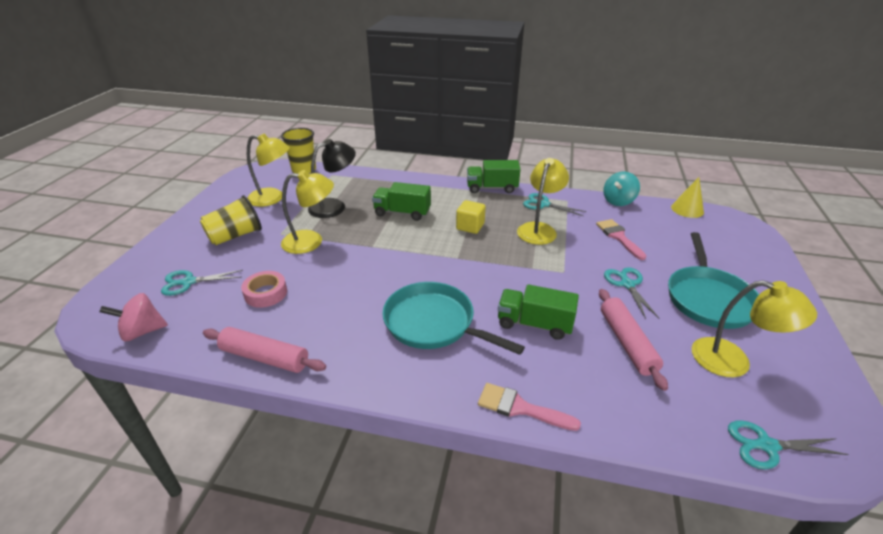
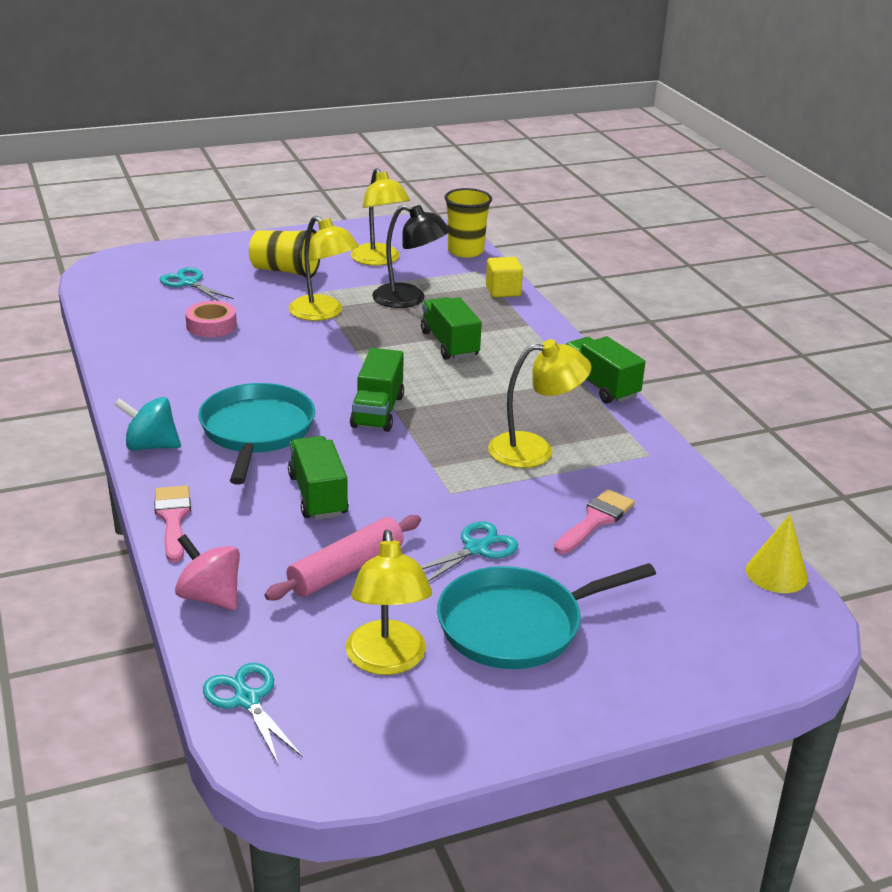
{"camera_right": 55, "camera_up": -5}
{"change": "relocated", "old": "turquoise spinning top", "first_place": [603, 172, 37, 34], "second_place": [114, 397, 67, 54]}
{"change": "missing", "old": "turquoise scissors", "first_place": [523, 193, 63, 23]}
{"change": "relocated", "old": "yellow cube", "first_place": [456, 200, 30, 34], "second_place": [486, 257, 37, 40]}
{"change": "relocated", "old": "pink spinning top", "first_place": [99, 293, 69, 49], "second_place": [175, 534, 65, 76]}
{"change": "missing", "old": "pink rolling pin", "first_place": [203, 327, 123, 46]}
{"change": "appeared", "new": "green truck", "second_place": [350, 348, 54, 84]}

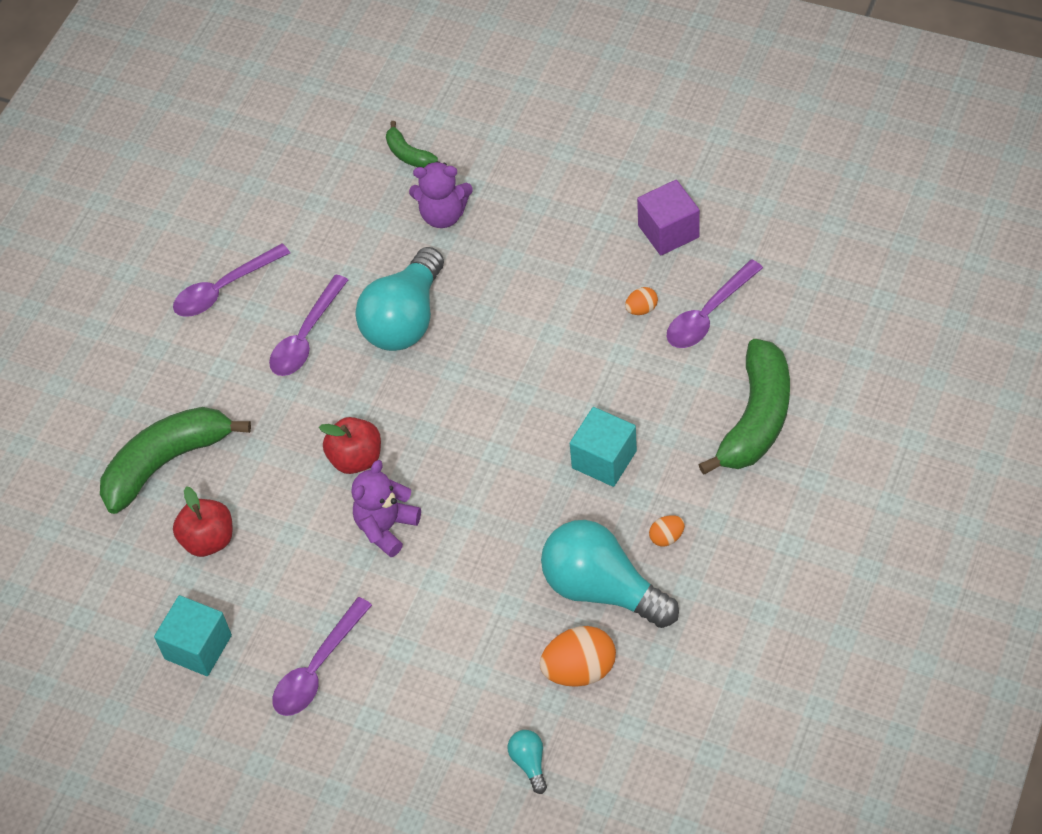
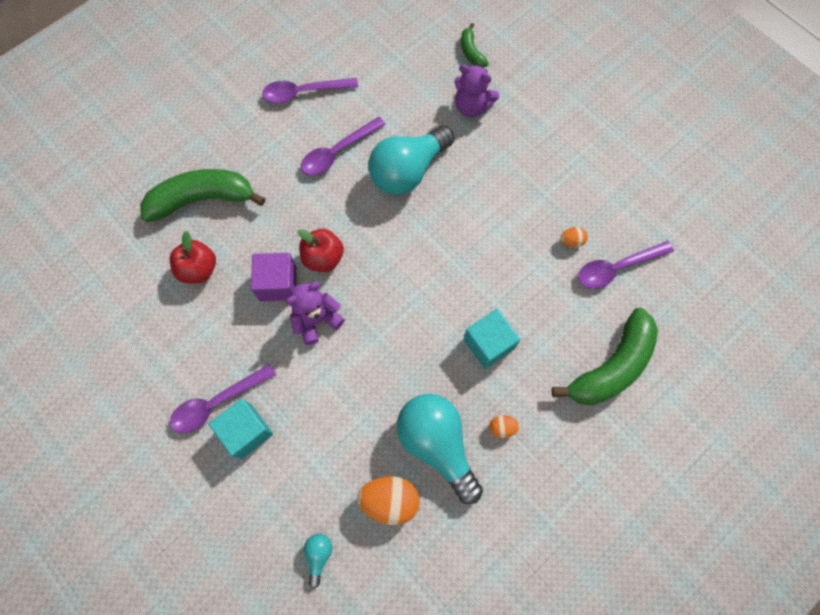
{"camera_right": 20, "camera_up": 15}
{"change": "relocated", "old": "purple cube", "first_place": [637, 180, 63, 75], "second_place": [251, 253, 45, 48]}
{"change": "relocated", "old": "turquoise cube", "first_place": [154, 595, 78, 81], "second_place": [209, 398, 64, 61]}

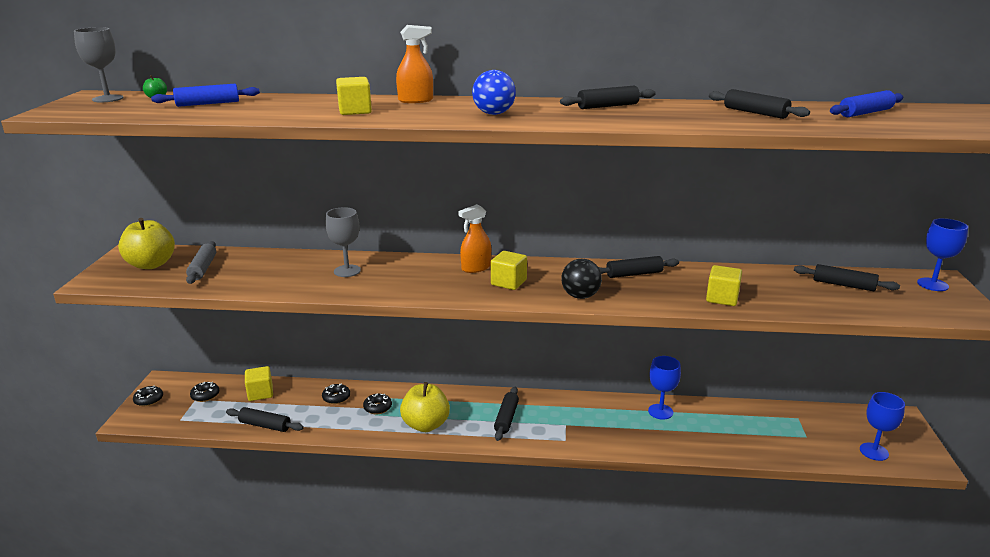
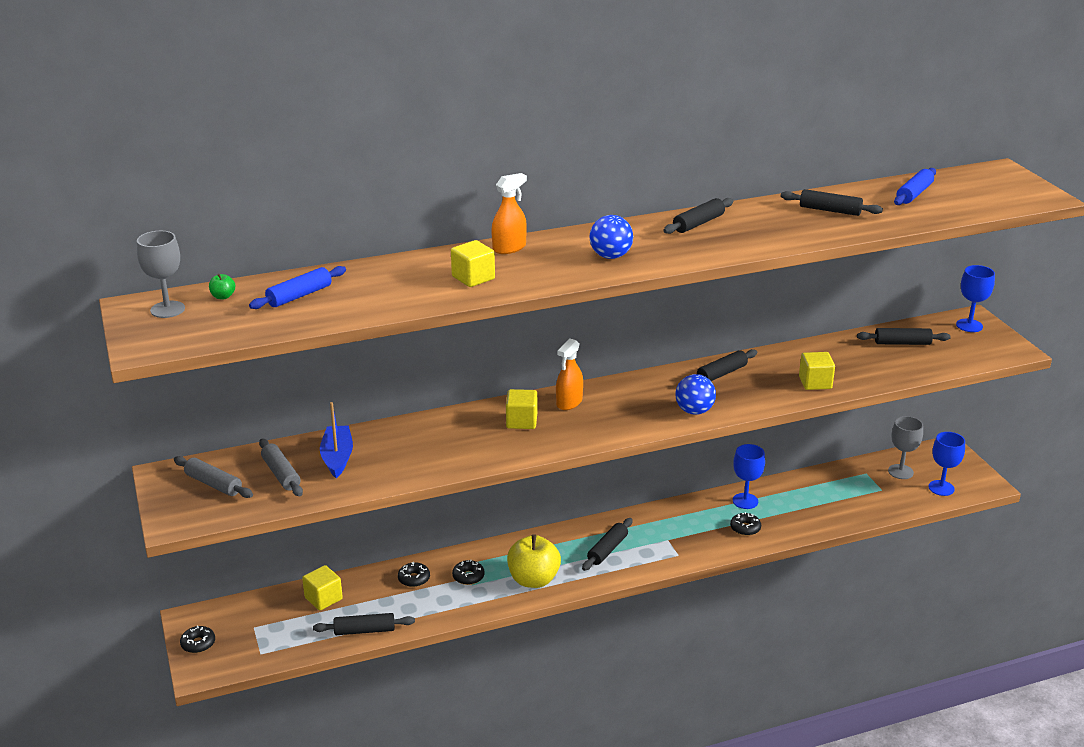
{"camera_right": -25, "camera_up": 5}
{"change": "relocated", "old": "grey goblet", "first_place": [326, 207, 35, 70], "second_place": [888, 416, 35, 63]}
{"change": "exchanged", "old": "yellow apple", "new": "grey rolling pin", "first_place": [118, 218, 57, 51], "second_place": [174, 456, 79, 42]}
{"change": "relocated", "old": "yellow cube", "first_place": [491, 251, 36, 39], "second_place": [506, 389, 31, 40]}
{"change": "colour", "old": "black ball", "new": "blue ball", "first_place": [561, 259, 41, 40], "second_place": [675, 374, 41, 41]}
{"change": "relocated", "old": "black donut", "first_place": [190, 382, 29, 20], "second_place": [730, 512, 31, 24]}
{"change": "spun", "old": "black rolling pin", "first_place": [494, 387, 25, 54], "second_place": [582, 518, 51, 53], "degrees": 45}
{"change": "appeared", "new": "blue boat", "second_place": [320, 402, 33, 76]}

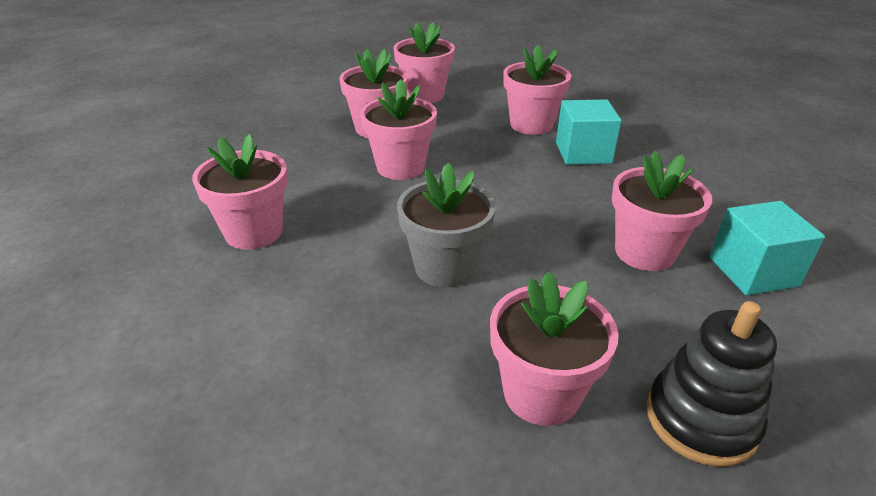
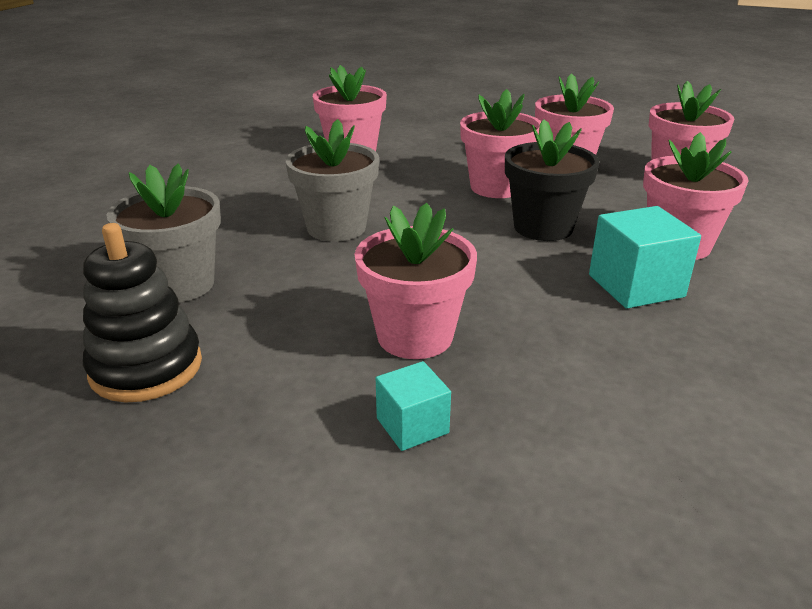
{"camera_right": 75, "camera_up": -5}
{"change": "size", "old": "turquoise cube", "first_place": [709, 201, 116, 94], "second_place": [376, 361, 75, 90], "factor": 0.6}
{"change": "colour", "old": "pink flower pot", "new": "grey flower pot", "first_place": [490, 272, 129, 154], "second_place": [107, 164, 114, 138]}
{"change": "appeared", "new": "black flower pot", "second_place": [505, 119, 95, 122]}

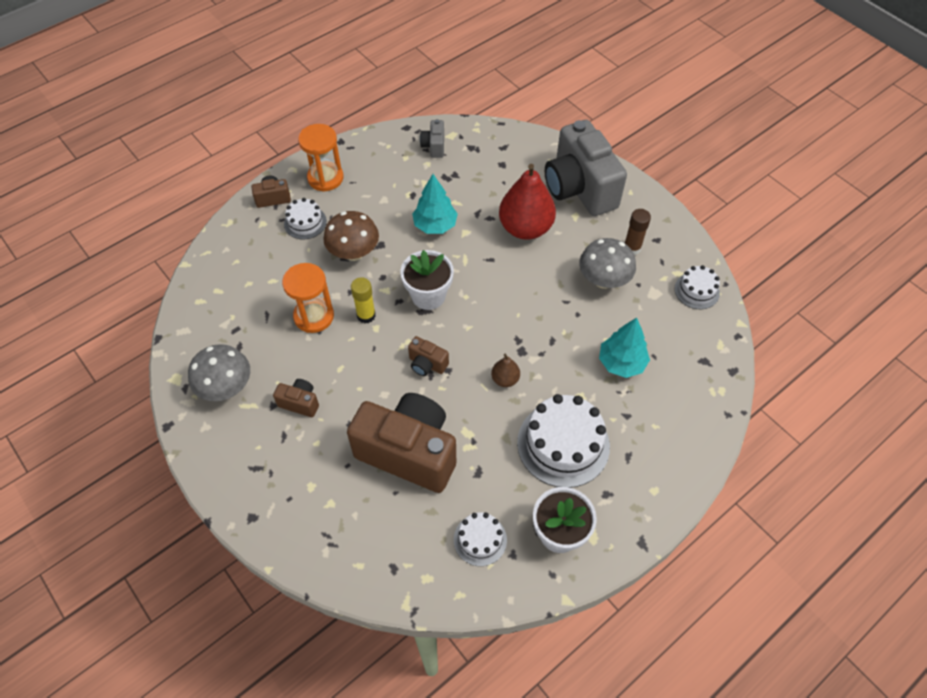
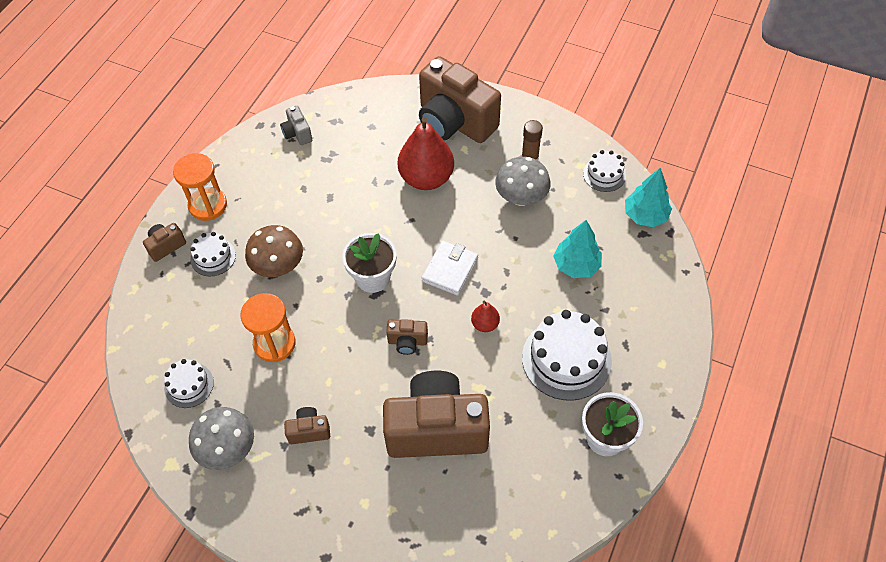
{"camera_right": -25, "camera_up": 0}
{"change": "colour", "old": "grey camera", "new": "brown camera", "first_place": [545, 120, 82, 96], "second_place": [419, 56, 82, 87]}
{"change": "relocated", "old": "turquoise tree", "first_place": [412, 174, 46, 60], "second_place": [625, 168, 47, 59]}
{"change": "missing", "old": "yellow glue stick", "first_place": [351, 277, 25, 46]}
{"change": "colour", "old": "brown pear", "new": "red pear", "first_place": [491, 354, 29, 33], "second_place": [471, 300, 29, 32]}
{"change": "relocated", "old": "white cake", "first_place": [454, 512, 53, 54], "second_place": [164, 359, 50, 49]}
{"change": "appeared", "new": "white wallet", "second_place": [421, 241, 57, 55]}

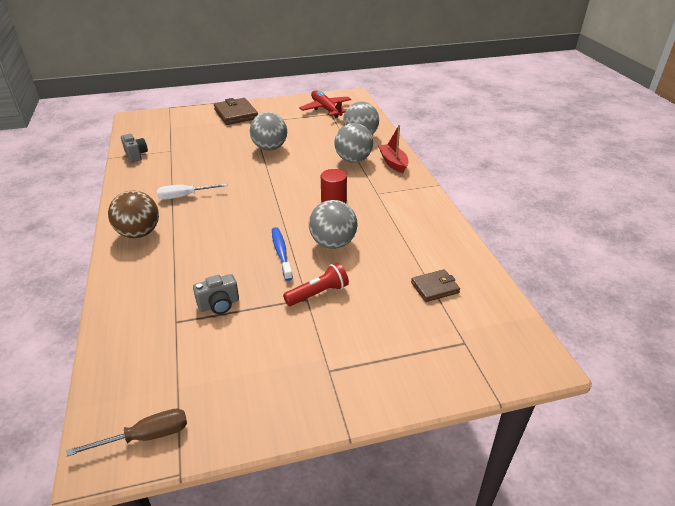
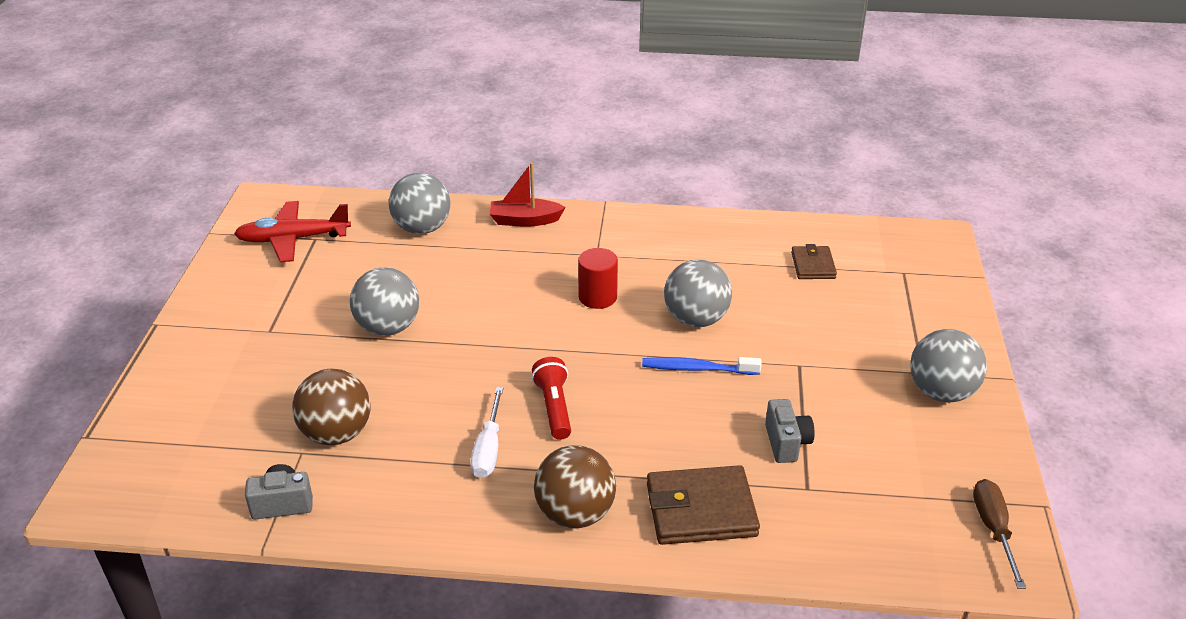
{"camera_right": -70, "camera_up": 0}
{"change": "relocated", "old": "brown wallet", "first_place": [214, 98, 44, 27], "second_place": [647, 465, 113, 80]}
{"change": "relocated", "old": "grey ball", "first_place": [334, 123, 39, 40], "second_place": [910, 329, 77, 73]}
{"change": "relocated", "old": "red flashlight", "first_place": [283, 263, 66, 43], "second_place": [532, 357, 39, 83]}
{"change": "appeared", "new": "brown ball", "second_place": [293, 369, 77, 76]}

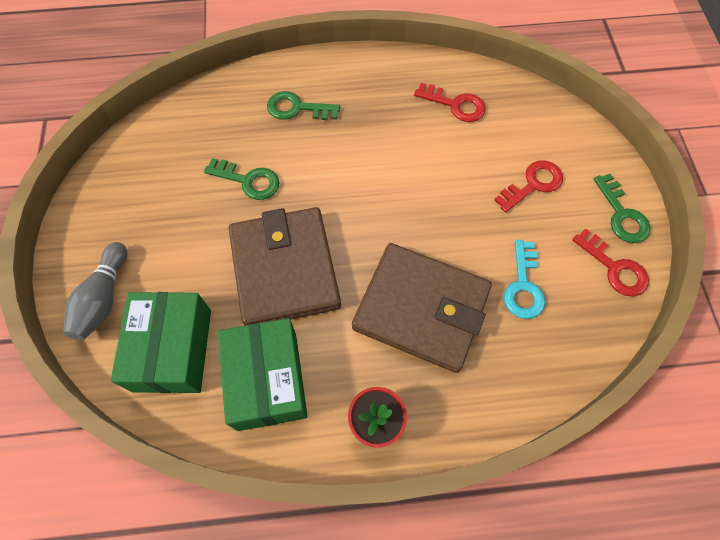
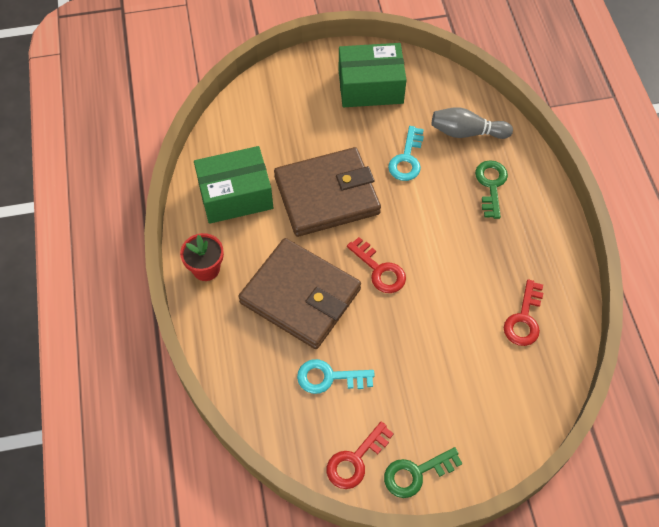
{"camera_right": 85, "camera_up": -5}
{"change": "colour", "old": "green key", "new": "turquoise key", "first_place": [204, 158, 75, 42], "second_place": [388, 126, 36, 55]}
{"change": "relocated", "old": "red key", "first_place": [494, 160, 69, 52], "second_place": [347, 237, 59, 56]}
{"change": "relocated", "old": "grey bowling pin", "first_place": [63, 242, 64, 99], "second_place": [432, 107, 81, 32]}
{"change": "spun", "old": "brown wallet", "first_place": [352, 243, 140, 130], "second_place": [238, 238, 123, 111], "degrees": -75}
{"change": "relocated", "old": "green box", "first_place": [111, 292, 100, 101], "second_place": [339, 43, 67, 64]}

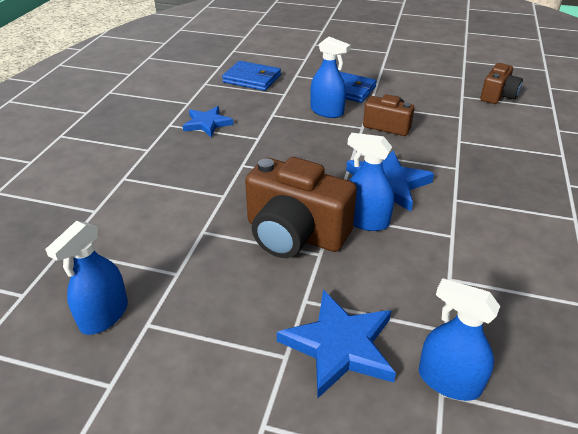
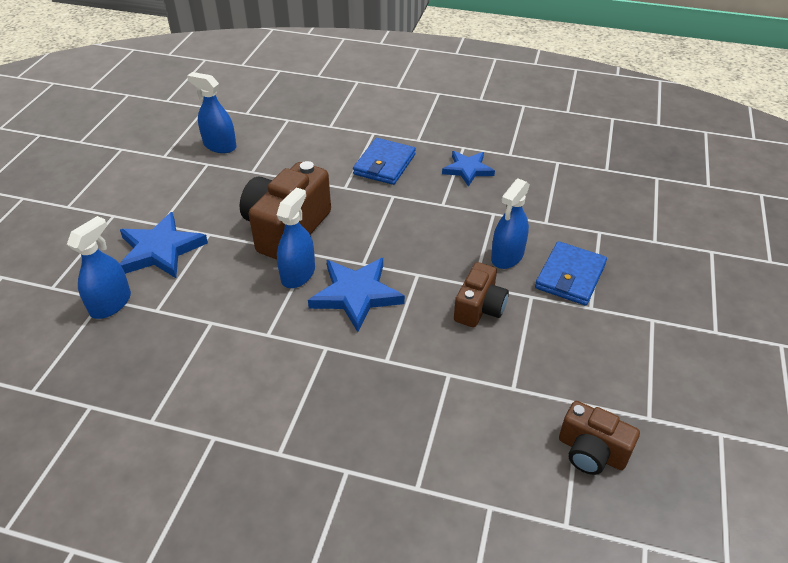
{"camera_right": 90, "camera_up": 5}
{"change": "relocated", "old": "blue wallet", "first_place": [222, 61, 59, 30], "second_place": [353, 138, 63, 47]}

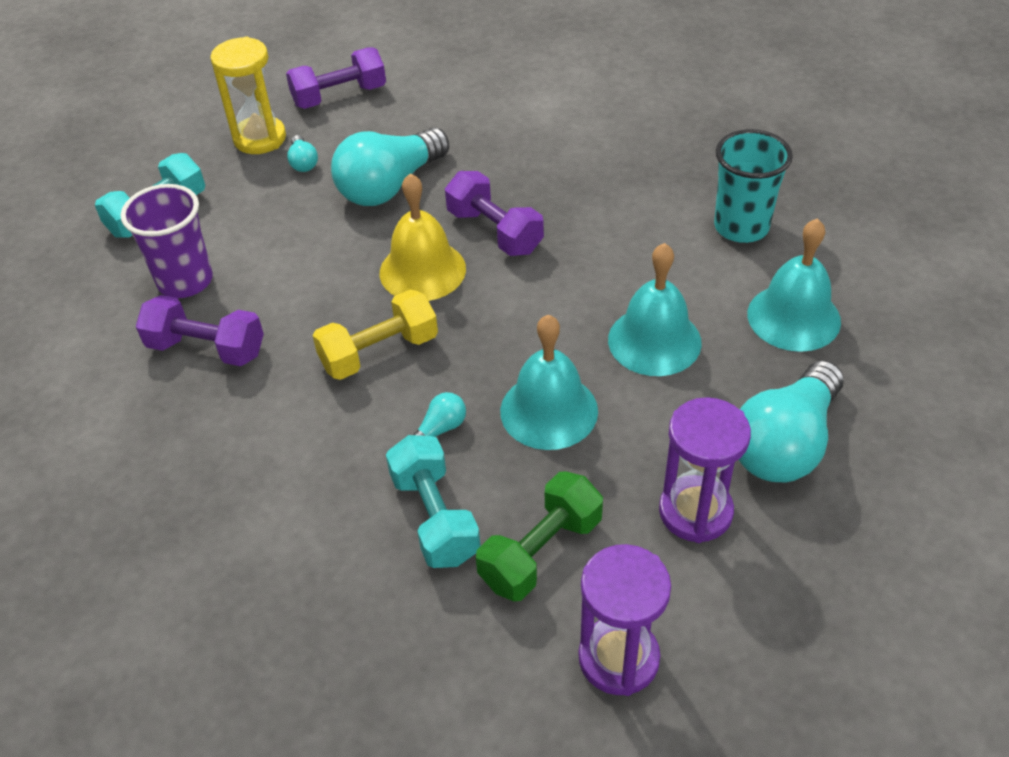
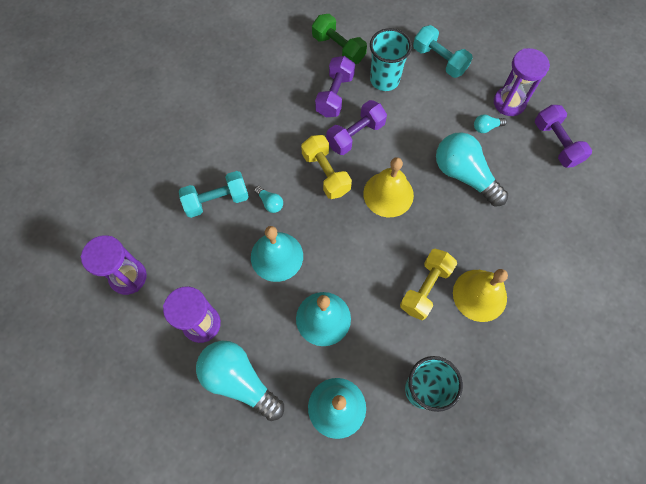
{"camera_right": 90, "camera_up": 20}
{"change": "colour", "old": "yellow hourglass", "new": "purple hourglass", "first_place": [211, 37, 75, 117], "second_place": [494, 48, 56, 68]}
{"change": "relocated", "old": "purple dumbbell", "first_place": [445, 171, 99, 85], "second_place": [326, 100, 61, 55]}
{"change": "colour", "old": "purple cup", "new": "turquoise cup", "first_place": [121, 184, 92, 114], "second_place": [370, 28, 42, 63]}
{"change": "relocated", "old": "green dumbbell", "first_place": [476, 471, 127, 130], "second_place": [312, 14, 55, 50]}
{"change": "appeared", "new": "yellow dumbbell", "second_place": [400, 249, 57, 71]}
{"change": "appeared", "new": "yellow bell", "second_place": [453, 269, 55, 53]}

